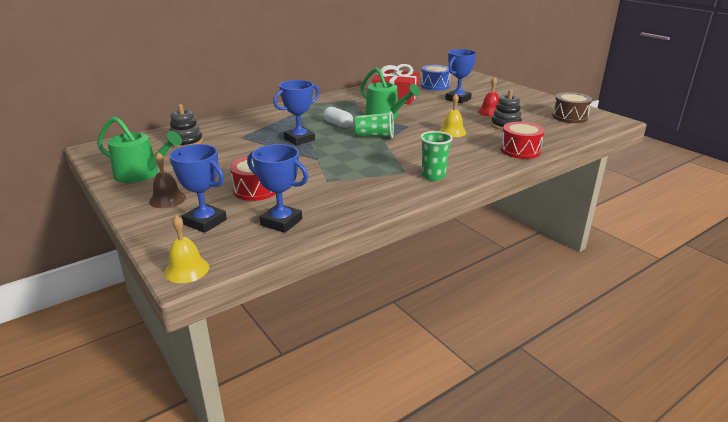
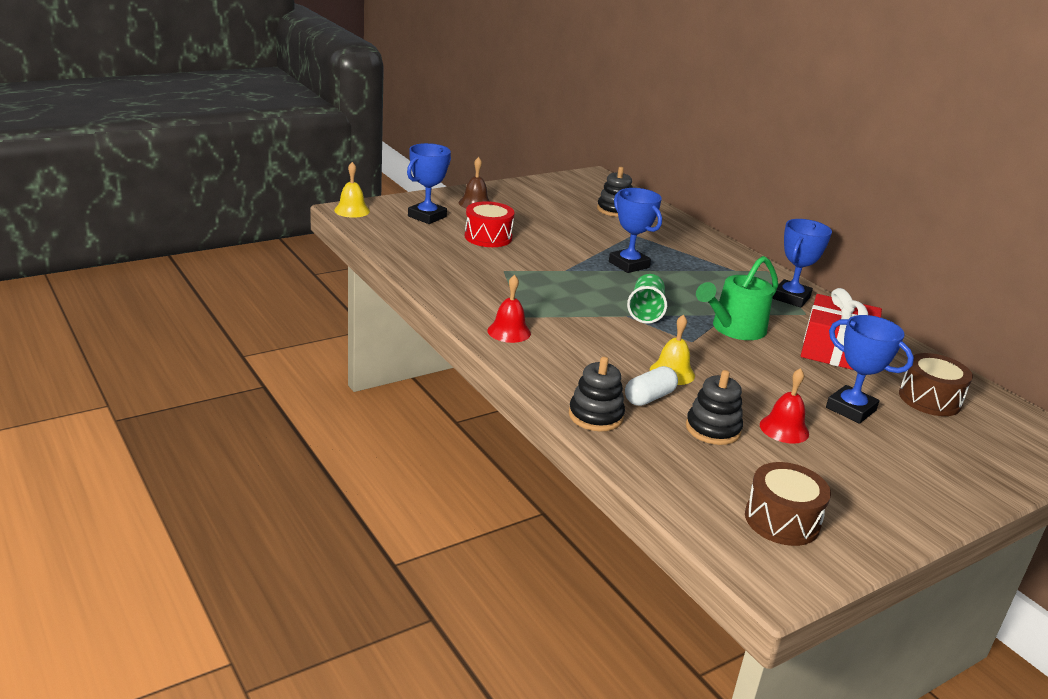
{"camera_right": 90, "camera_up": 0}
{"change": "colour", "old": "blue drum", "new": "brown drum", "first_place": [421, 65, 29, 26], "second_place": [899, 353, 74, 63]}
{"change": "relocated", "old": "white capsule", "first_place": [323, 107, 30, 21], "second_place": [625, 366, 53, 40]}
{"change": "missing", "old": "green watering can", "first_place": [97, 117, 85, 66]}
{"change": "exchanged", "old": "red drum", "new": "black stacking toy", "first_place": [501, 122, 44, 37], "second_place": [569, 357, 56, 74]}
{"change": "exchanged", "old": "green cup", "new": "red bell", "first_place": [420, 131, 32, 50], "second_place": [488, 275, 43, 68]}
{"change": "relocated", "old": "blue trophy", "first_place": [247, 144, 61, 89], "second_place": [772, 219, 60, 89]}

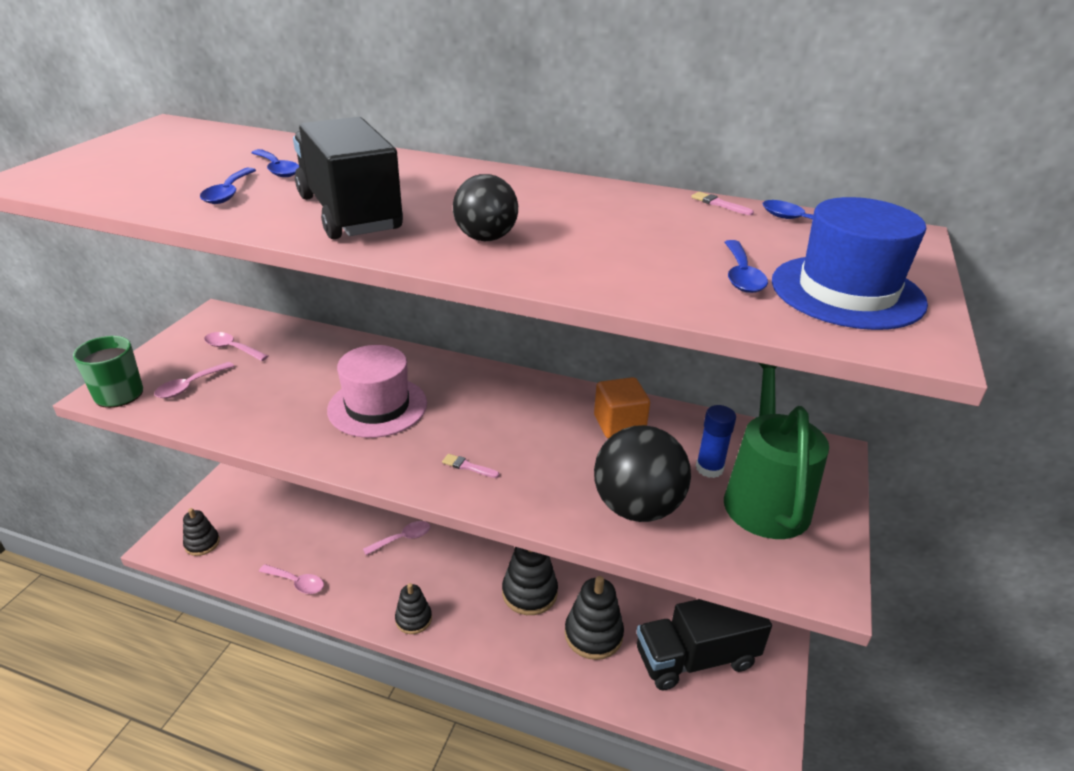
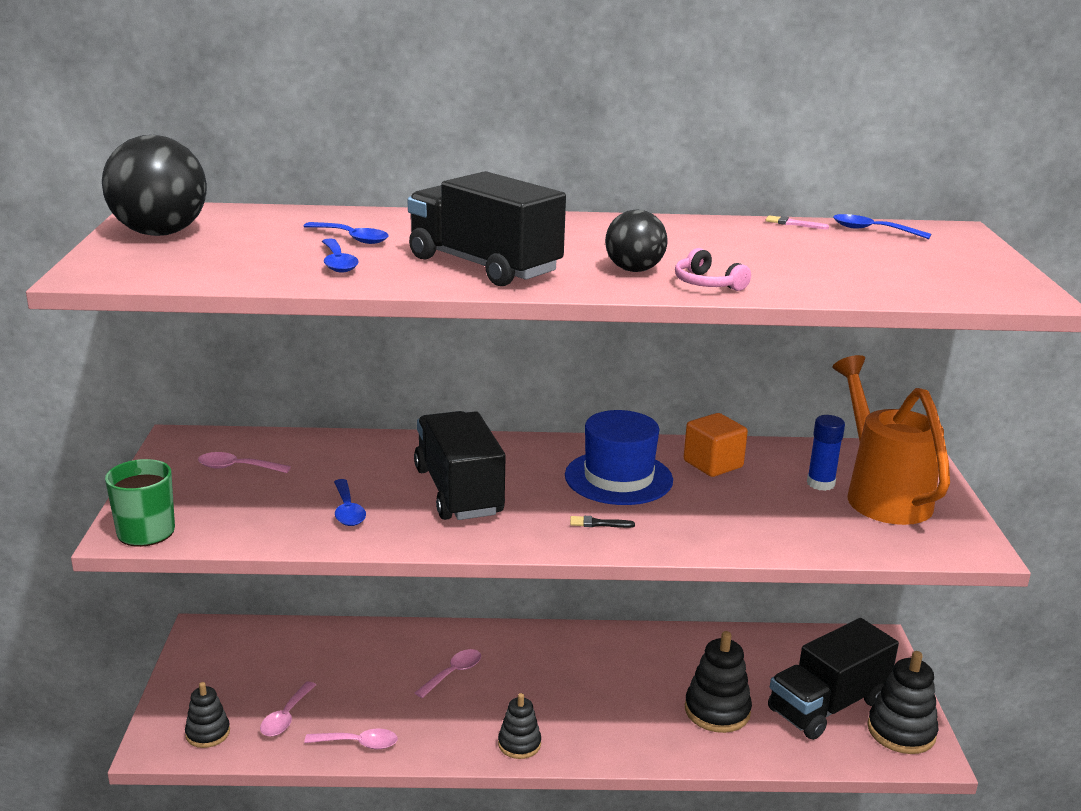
{"camera_right": -20, "camera_up": -10}
{"change": "relocated", "old": "blue hat", "first_place": [772, 197, 156, 133], "second_place": [565, 410, 108, 95]}
{"change": "relocated", "old": "blue spoon", "first_place": [725, 240, 43, 53], "second_place": [334, 479, 32, 47]}
{"change": "exchanged", "old": "pink hat", "new": "black truck", "first_place": [327, 345, 100, 93], "second_place": [414, 411, 92, 109]}
{"change": "relocated", "old": "pink spoon", "first_place": [154, 362, 80, 36], "second_place": [260, 681, 56, 56]}
{"change": "colour", "old": "green watering can", "new": "orange watering can", "first_place": [724, 363, 105, 176], "second_place": [833, 355, 117, 170]}
{"change": "relocated", "old": "black ball", "first_place": [594, 425, 97, 97], "second_place": [102, 135, 105, 101]}
{"change": "colour", "old": "pink brush", "new": "black brush", "first_place": [442, 454, 57, 24], "second_place": [570, 516, 65, 12]}
{"change": "relocated", "old": "black stacking toy", "first_place": [502, 547, 56, 68], "second_place": [867, 651, 71, 103]}
{"change": "appeared", "new": "pink headphones", "second_place": [675, 248, 76, 43]}

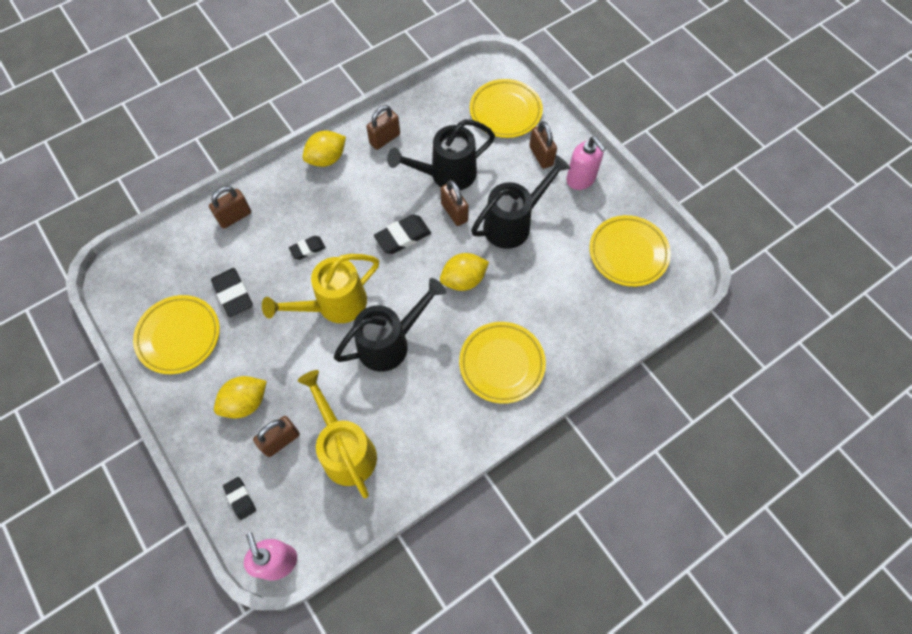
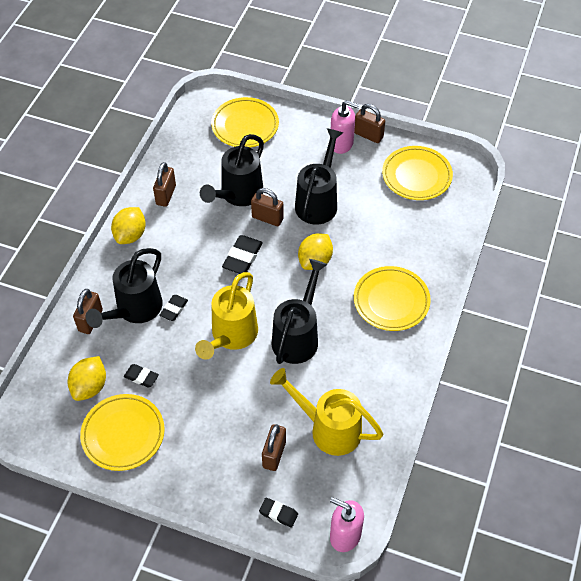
{"camera_right": -35, "camera_up": -10}
{"change": "relocated", "old": "brown padlock", "first_place": [529, 121, 28, 48], "second_place": [354, 104, 31, 39]}
{"change": "size", "old": "black eraser", "first_place": [211, 268, 42, 49], "second_place": [124, 364, 35, 24], "factor": 0.62}
{"change": "relocated", "old": "yellow lemon", "first_place": [214, 376, 53, 43], "second_place": [68, 356, 38, 45]}
{"change": "appeared", "new": "black watering can", "second_place": [86, 248, 77, 80]}

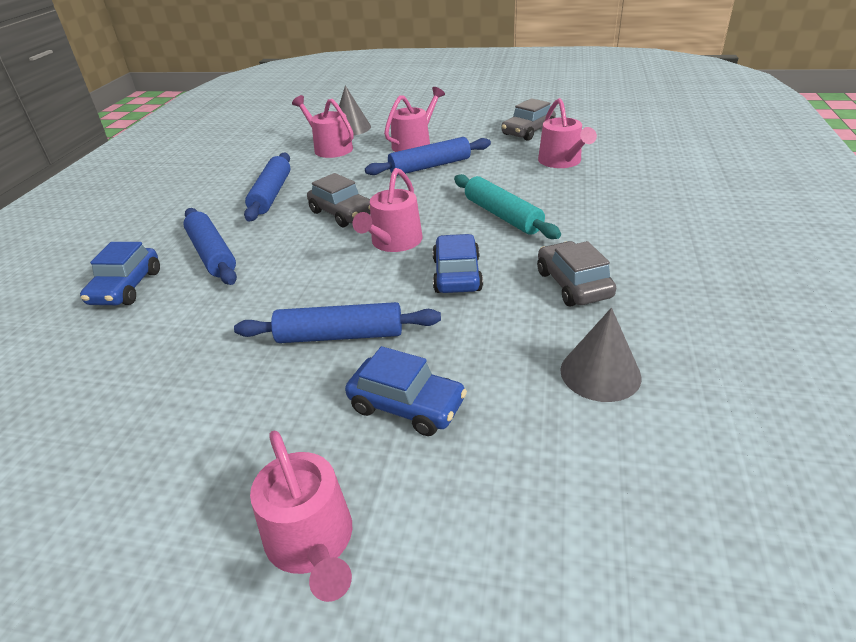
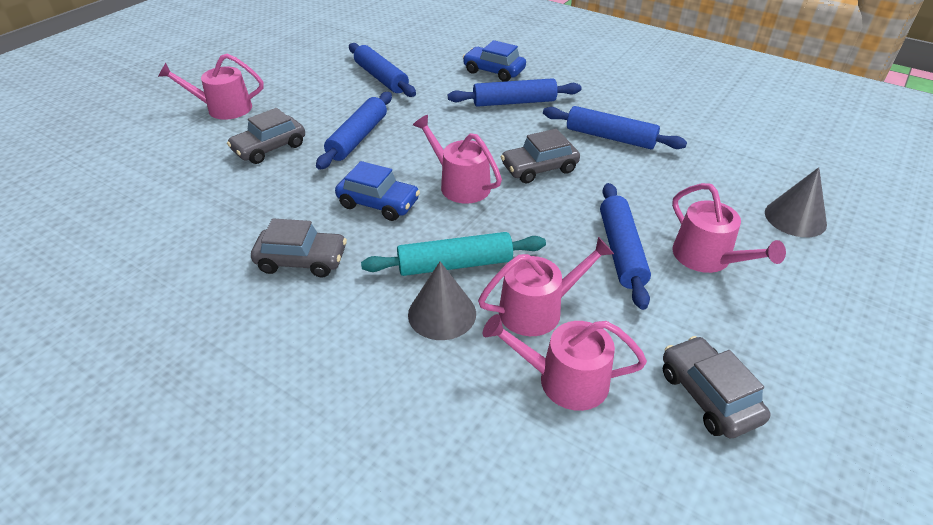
{"camera_right": 110, "camera_up": 5}
{"change": "relocated", "old": "pink watering can", "first_place": [292, 95, 62, 63], "second_place": [478, 237, 136, 99]}
{"change": "relocated", "old": "grey cone", "first_place": [560, 308, 82, 94], "second_place": [408, 261, 68, 79]}
{"change": "colour", "old": "blue car", "new": "grey car", "first_place": [345, 346, 122, 90], "second_place": [227, 108, 78, 56]}
{"change": "appeared", "new": "blue rolling pin", "second_place": [349, 43, 67, 54]}

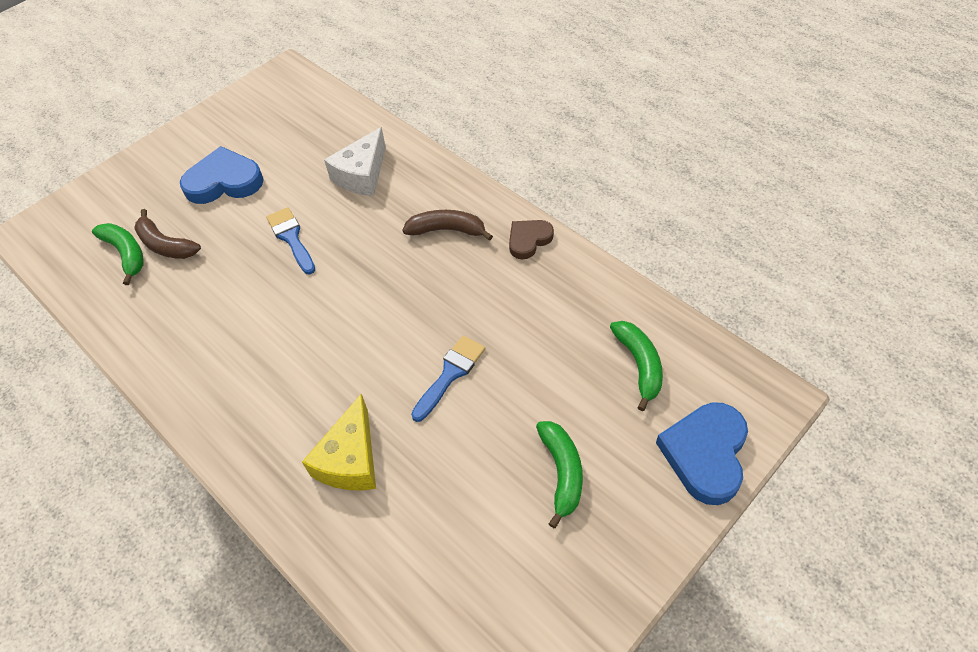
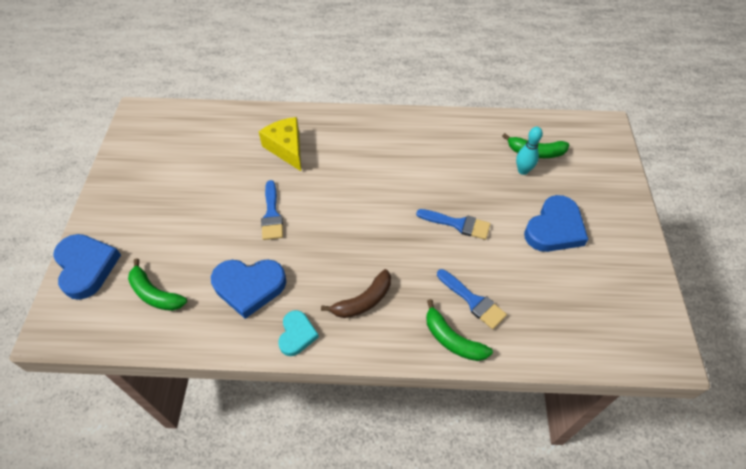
{"camera_right": 135, "camera_up": 0}
{"change": "exchanged", "old": "white cheese", "new": "blue brush", "first_place": [324, 127, 62, 69], "second_place": [437, 269, 70, 60]}
{"change": "exchanged", "old": "brown banana", "new": "turquoise bowling pin", "first_place": [134, 209, 67, 50], "second_place": [516, 127, 27, 48]}
{"change": "colour", "old": "brown heart", "new": "turquoise heart", "first_place": [509, 220, 45, 39], "second_place": [278, 310, 41, 46]}
{"change": "relocated", "old": "green banana", "first_place": [536, 421, 47, 107], "second_place": [426, 299, 67, 62]}
{"change": "appeared", "new": "blue heart", "second_place": [211, 259, 75, 60]}

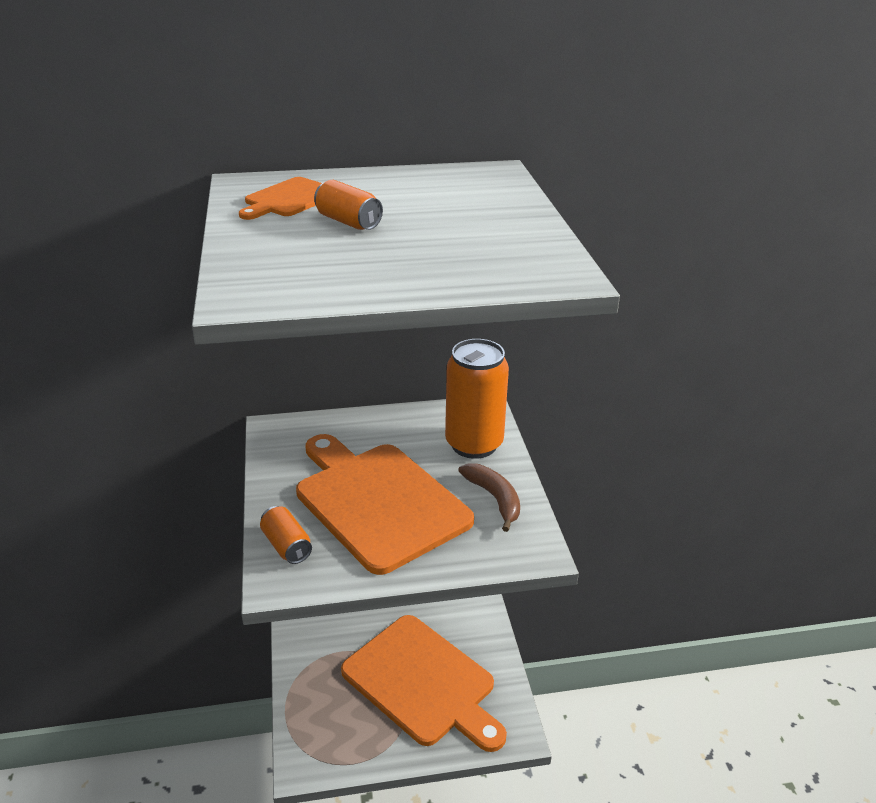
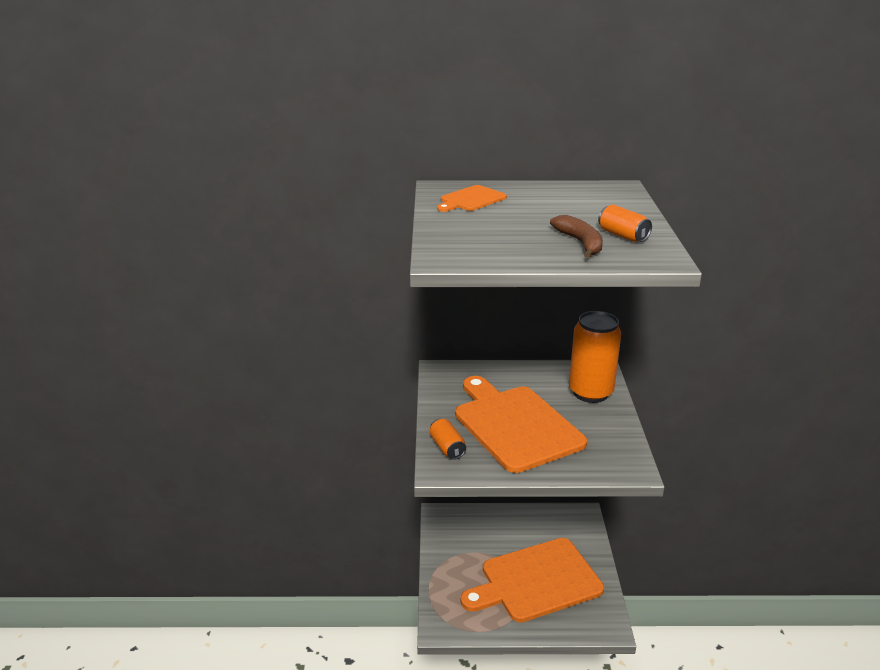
{"camera_right": 10, "camera_up": -5}
{"change": "relocated", "old": "orange can", "first_place": [314, 180, 69, 50], "second_place": [598, 205, 54, 37]}
{"change": "relocated", "old": "brown banana", "first_place": [458, 463, 62, 69], "second_place": [550, 215, 53, 43]}
{"change": "spun", "old": "orange cutting board", "first_place": [341, 615, 166, 137], "second_place": [460, 538, 144, 84], "degrees": 105}

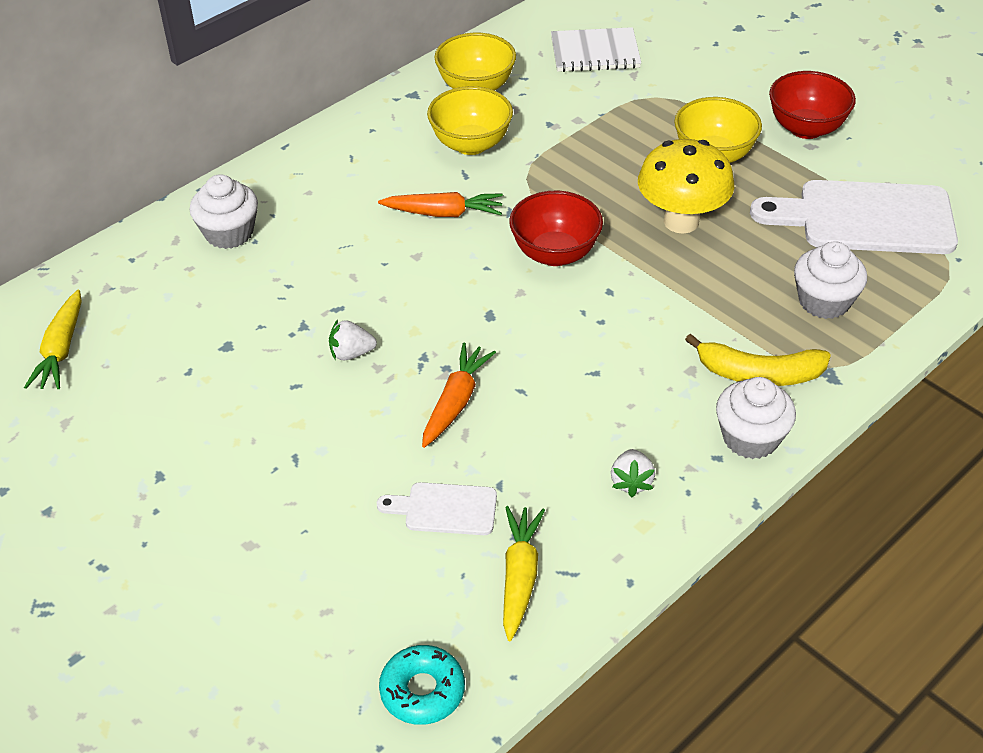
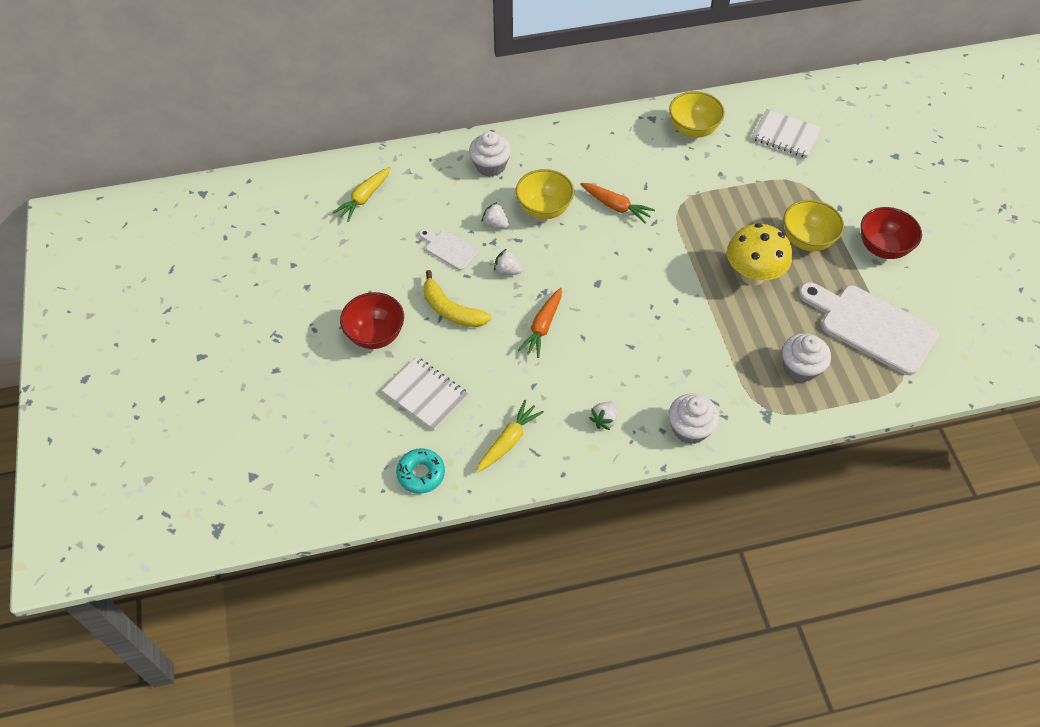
{"camera_right": 30, "camera_up": 10}
{"change": "relocated", "old": "yellow bowl", "first_place": [427, 86, 86, 69], "second_place": [516, 169, 58, 50]}
{"change": "relocated", "old": "red bowl", "first_place": [509, 191, 94, 75], "second_place": [340, 292, 64, 57]}
{"change": "relocated", "old": "yellow banana", "first_place": [685, 334, 146, 52], "second_place": [424, 270, 67, 57]}
{"change": "spun", "old": "orange carrot", "first_place": [422, 342, 74, 106], "second_place": [518, 288, 44, 70], "degrees": 150}
{"change": "relocated", "old": "white cutting board", "first_place": [377, 482, 120, 53], "second_place": [419, 229, 60, 41]}
{"change": "appeared", "new": "white strawberry", "second_place": [482, 202, 27, 27]}
{"change": "appeared", "new": "white notebook", "second_place": [382, 357, 86, 74]}

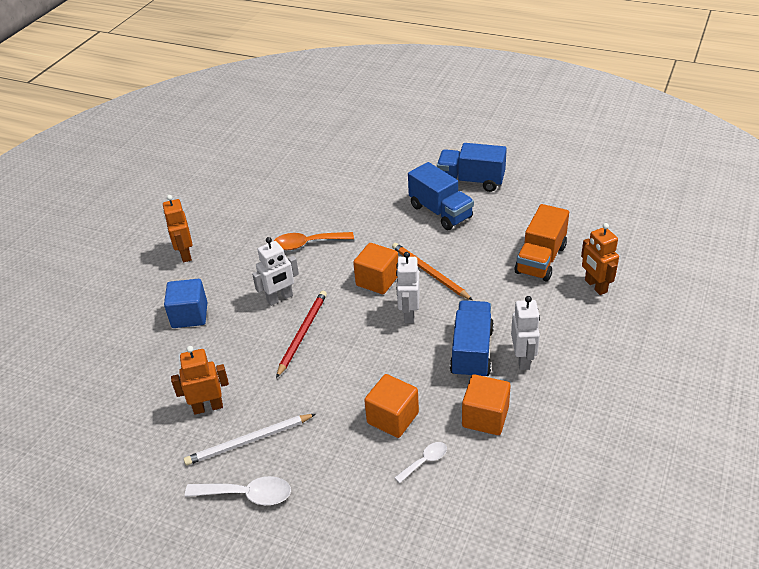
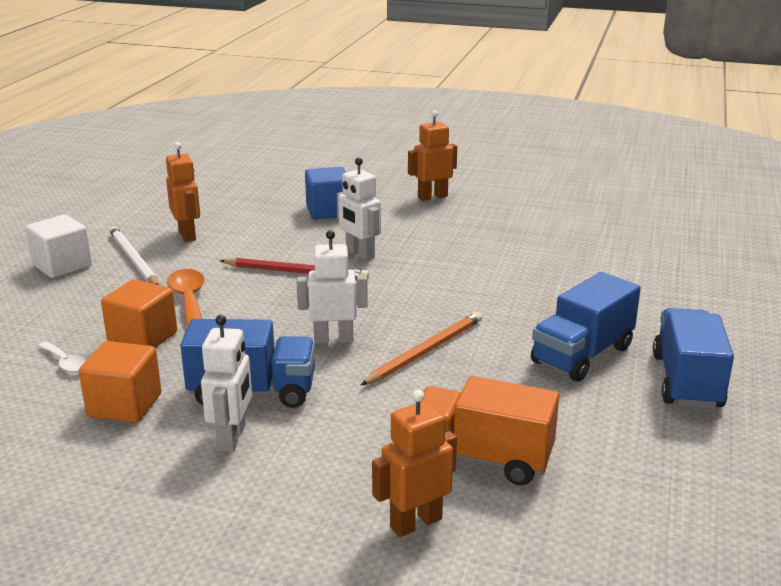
{"camera_right": 80, "camera_up": -15}
{"change": "relocated", "old": "orange spoon", "first_place": [274, 232, 80, 18], "second_place": [167, 269, 38, 59]}
{"change": "missing", "old": "orange cube", "first_place": [353, 243, 45, 51]}
{"change": "spun", "old": "white robot", "first_place": [511, 296, 29, 74], "second_place": [201, 315, 51, 137], "degrees": -75}
{"change": "exchanged", "old": "white spoon", "new": "white cube", "first_place": [185, 476, 106, 29], "second_place": [25, 214, 67, 64]}

